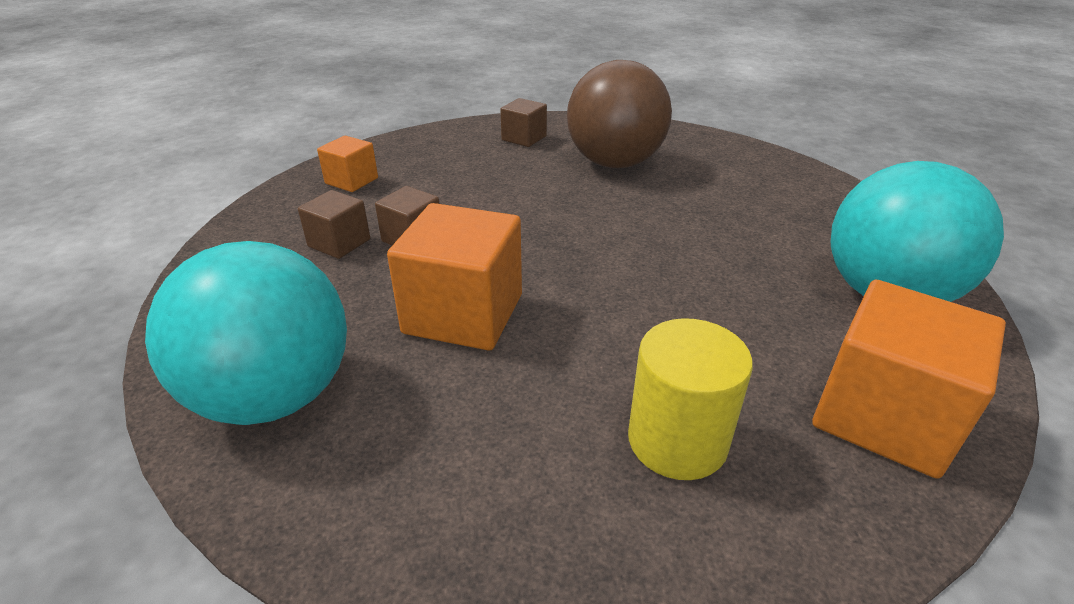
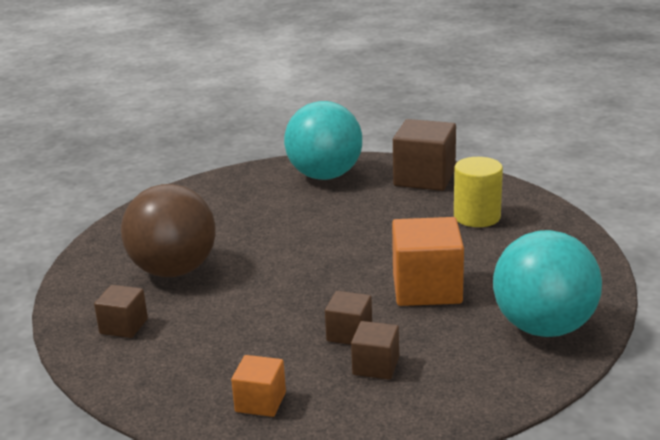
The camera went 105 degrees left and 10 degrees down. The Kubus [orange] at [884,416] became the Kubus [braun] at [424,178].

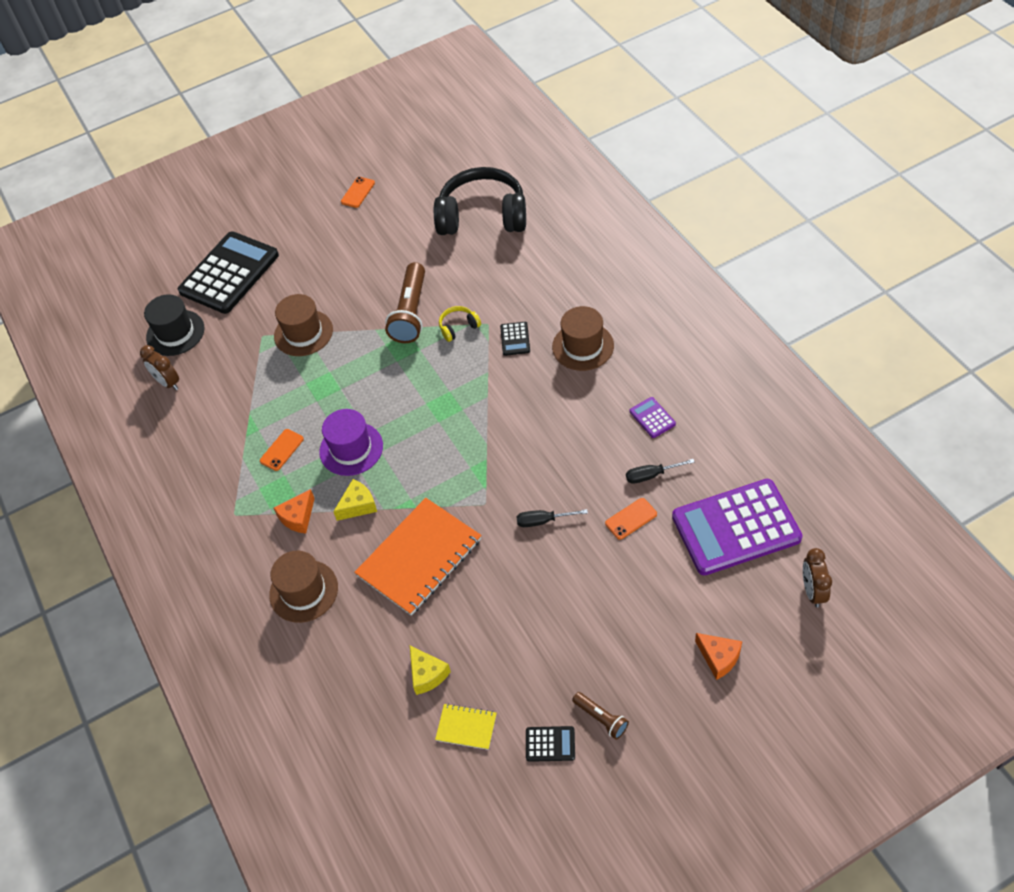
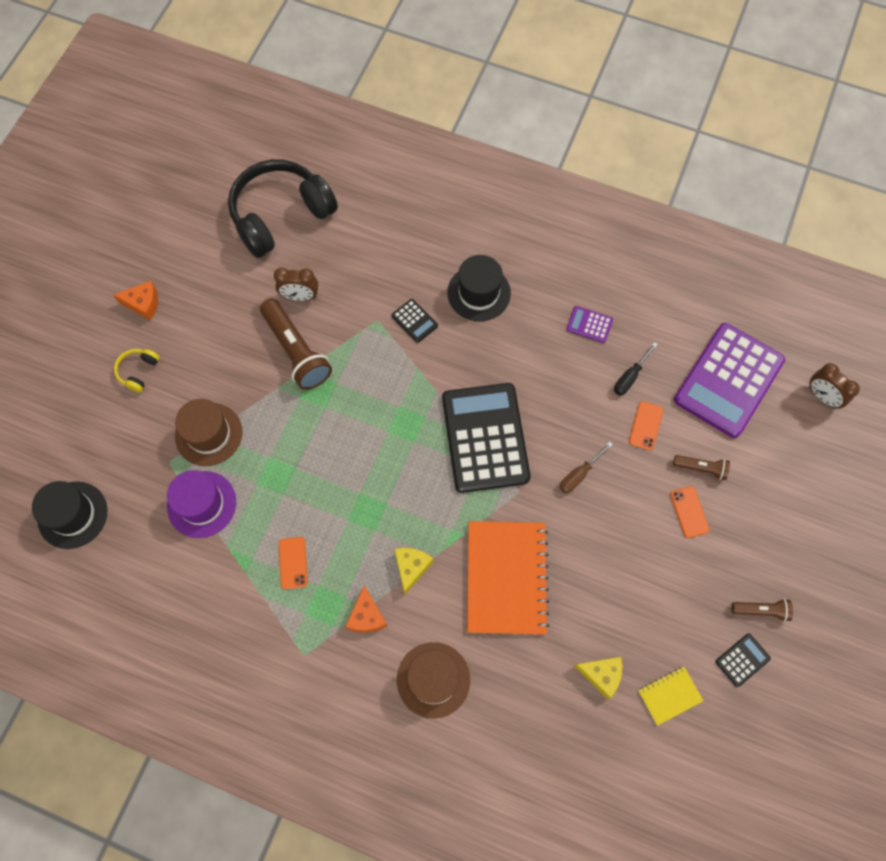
The camera went 45 degrees left and 15 degrees up. The Wecker [braun] moved from [168,382] to [300,296]. The Taschenrechner [schwarz] moved from [229,273] to [485,438]. The Hut [lila] moved from [351,449] to [202,504]. The Handy [orange] moved from [358,192] to [689,512]. The Kopfhörer [gelb] moved from [458,327] to [138,371]. The Schraubenzieher [schwarz] at [543,521] became the Schraubenzieher [braun] at [579,474]. The Hut [braun] at [583,346] became the Hut [schwarz] at [479,293]. The Käse [orange] moved from [719,658] to [143,304]. The Taschenlampe [braun] at [701,468] appeared.

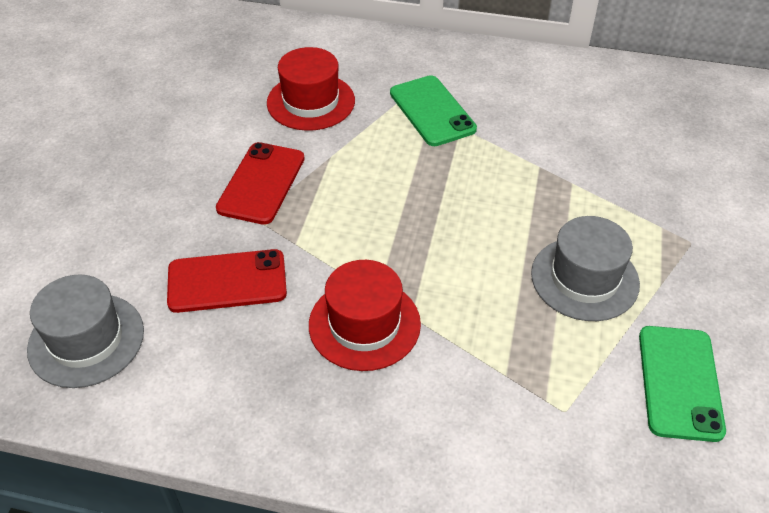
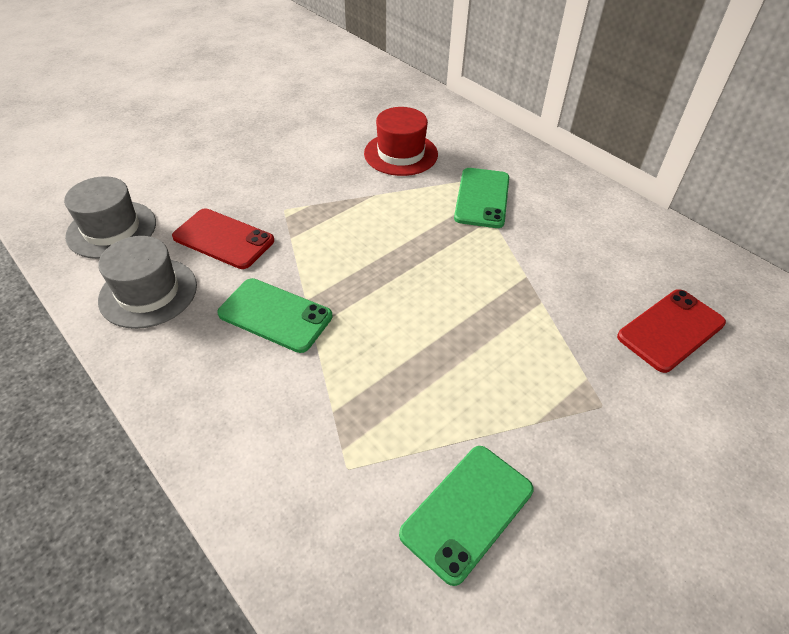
The camera went 35 degrees right and 0 degrees up. The Handy [rot] moved from [261,183] to [670,330]. The Hut [rot] at [364,324] was replaced by the Handy [grün] at [275,315]. The Hut [grau] moved from [584,278] to [148,292].

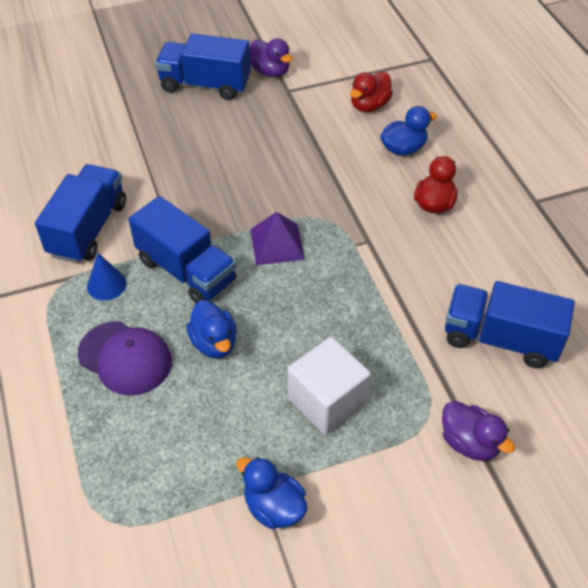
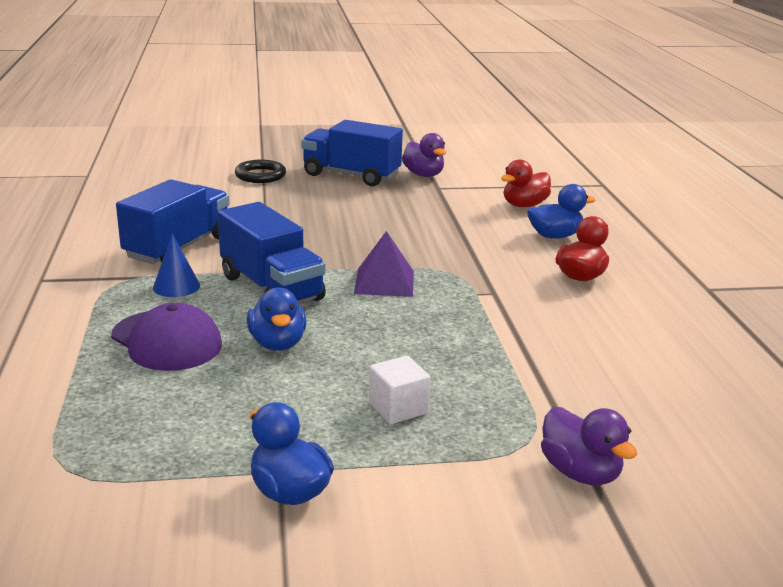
The camera went 10 degrees right and 25 degrees down. The Kubus [weiß] at [327,401] changed to 0.59 times the size. The Lastwagen [blau] at [500,339] disappeared. The Ring [schwarz] at [260,175] appeared.

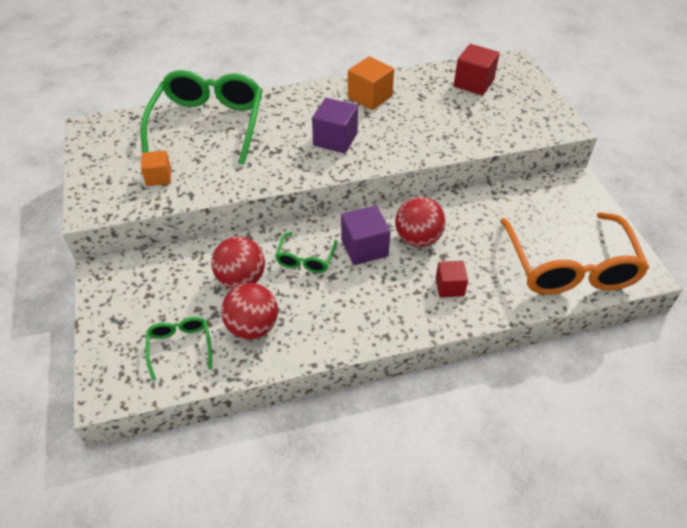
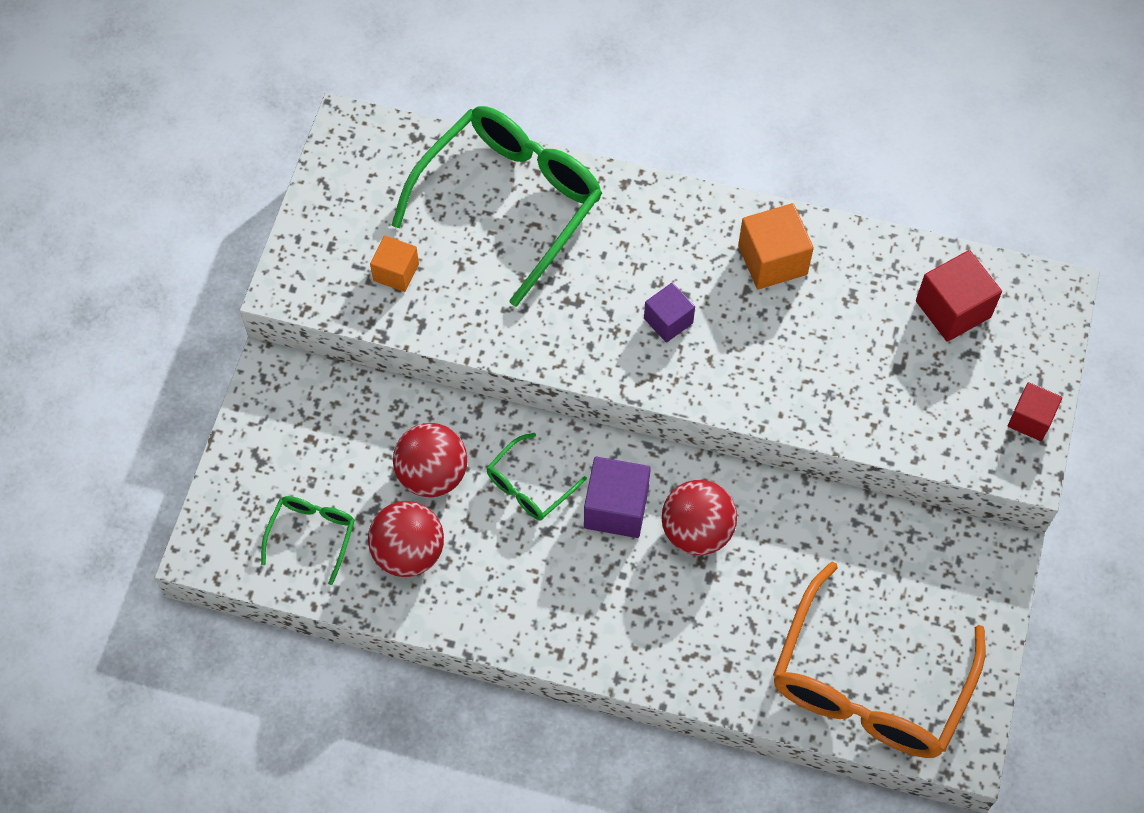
The camera went 30 degrees right and 15 degrees up. The Kubus [lila] at [335,139] changed to 0.65 times the size. The Kubus [rot] moved from [449,287] to [1030,419].

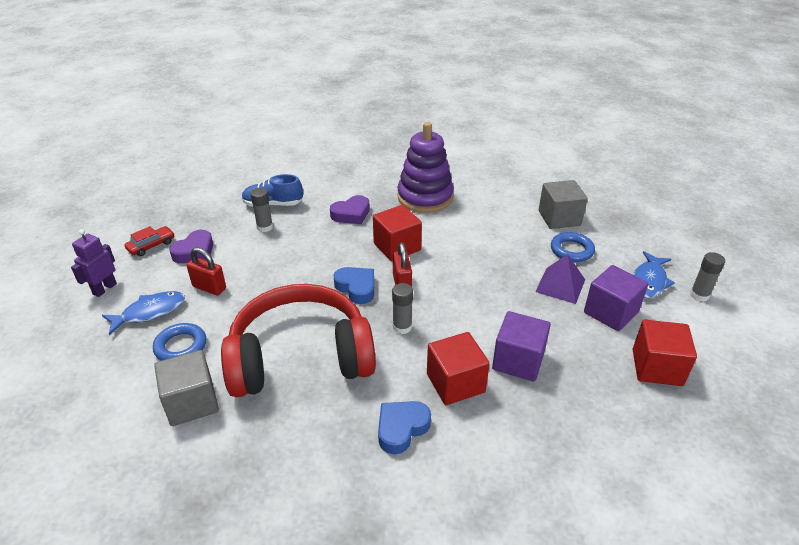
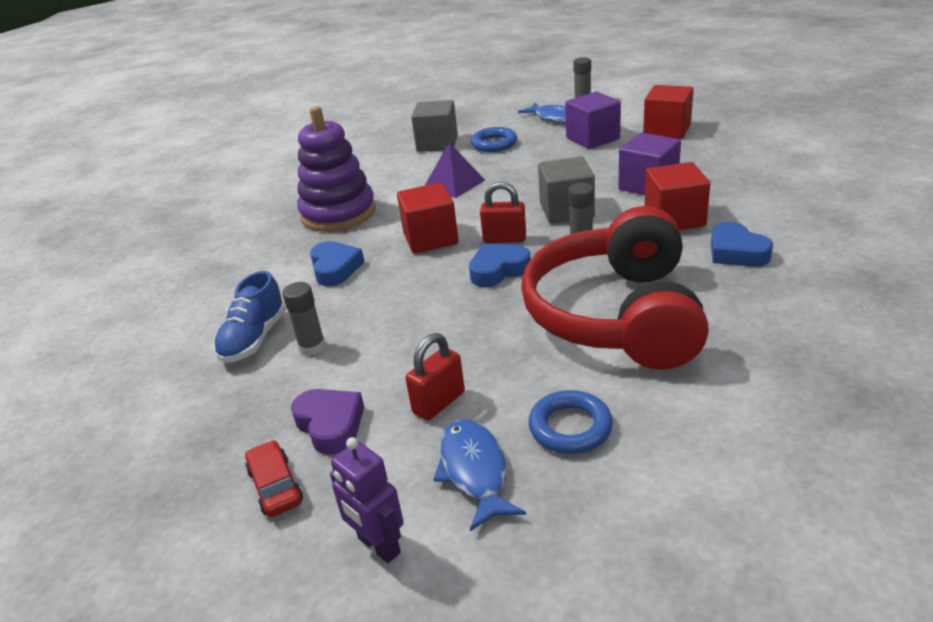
The camera went 70 degrees left and 5 degrees down. The Kubus [grau] moved from [192,402] to [566,210]. The Herz [lila] at [351,214] became the Herz [blau] at [335,268]. The Pyramide [lila] moved from [560,285] to [454,183].

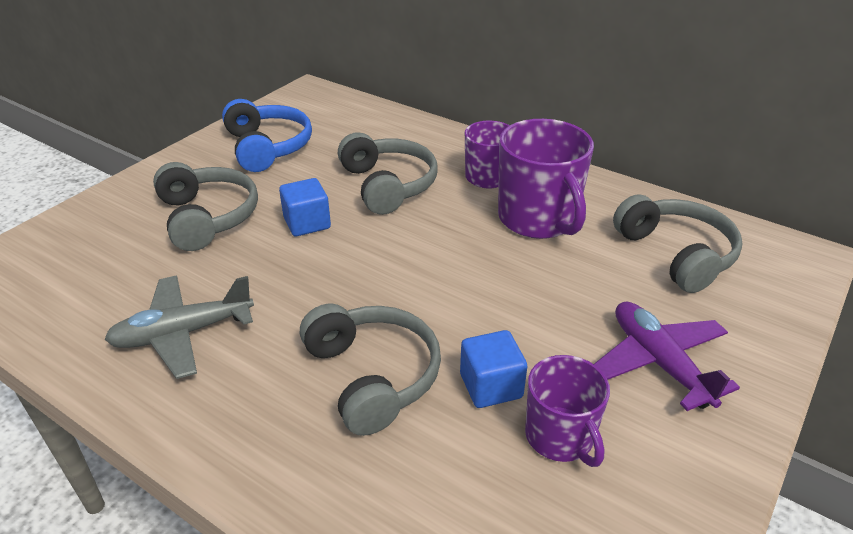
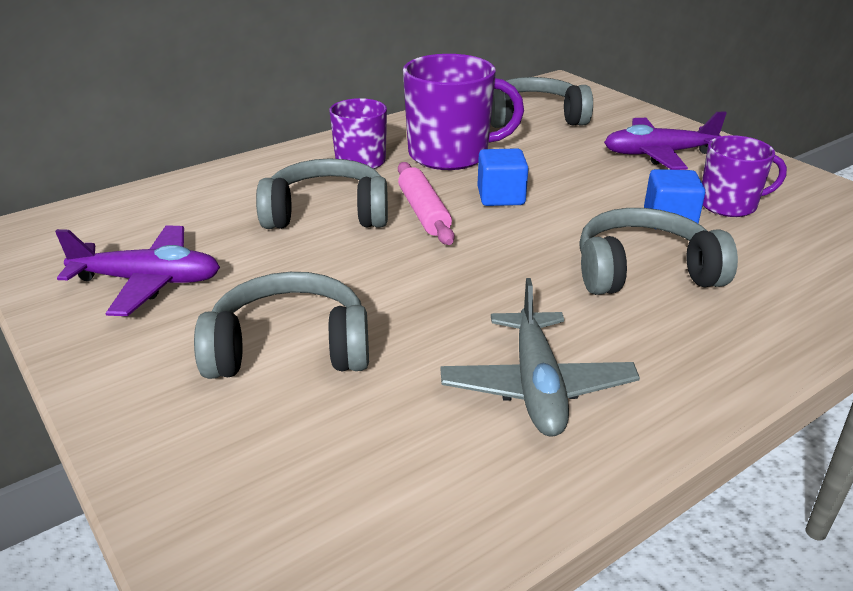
The camera went 70 degrees left and 5 degrees down. The Kopfhörer [blau] at [267,147] was replaced by the Flugzeug [lila] at [148,281]. The Kubus [blau] moved from [307,223] to [501,197]. The Nudelholz [rosa] at [423,212] appeared.

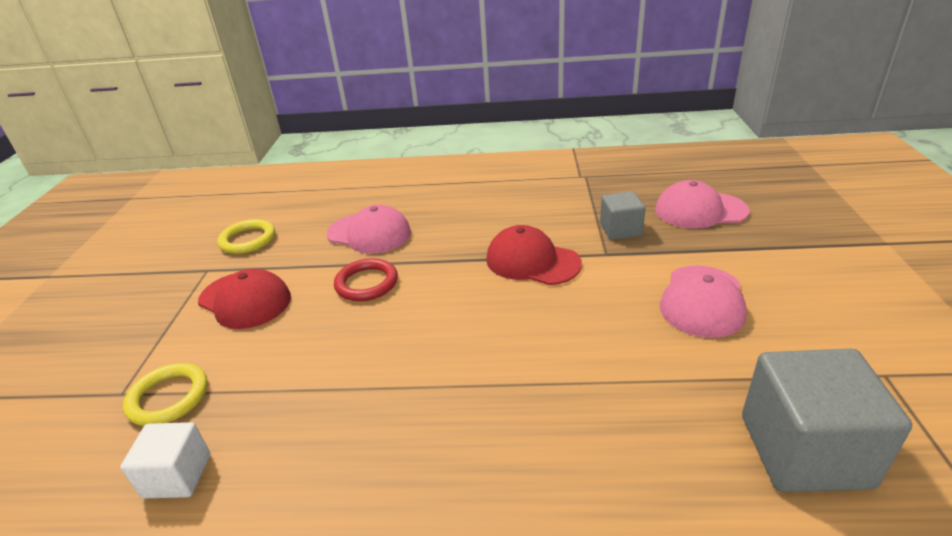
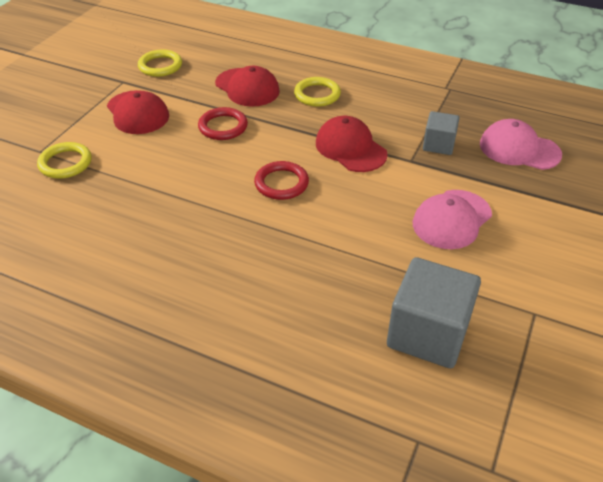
The camera went 20 degrees right and 10 degrees up. The Kubus [weiß] at [177,476] disappeared. The Kappe [rosa] at [369,233] became the Kappe [rot] at [247,87]. The Ring [rot] at [281,183] appeared. The Ring [gelb] at [317,95] appeared.

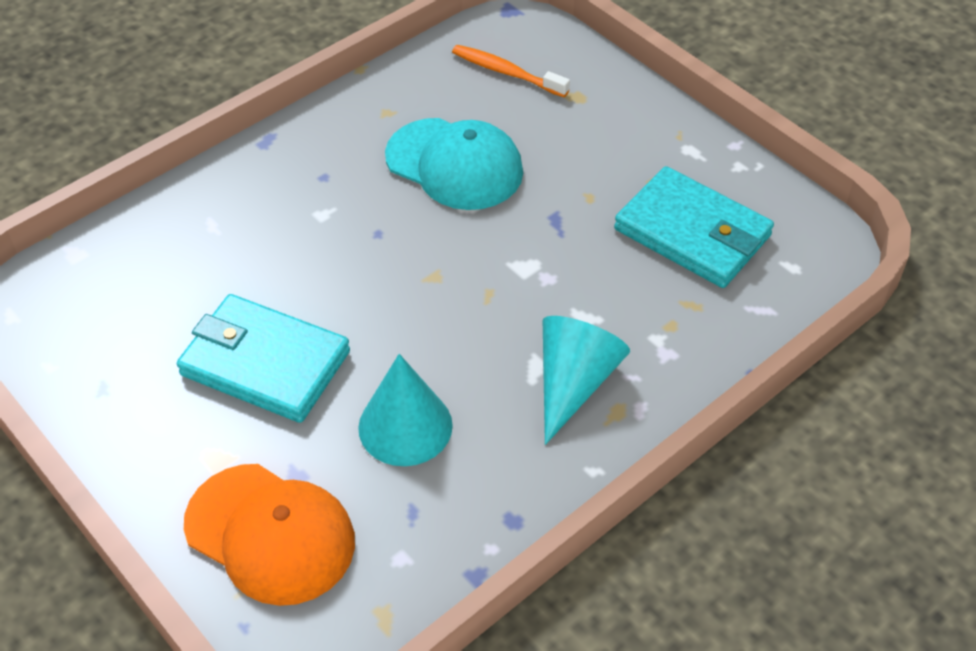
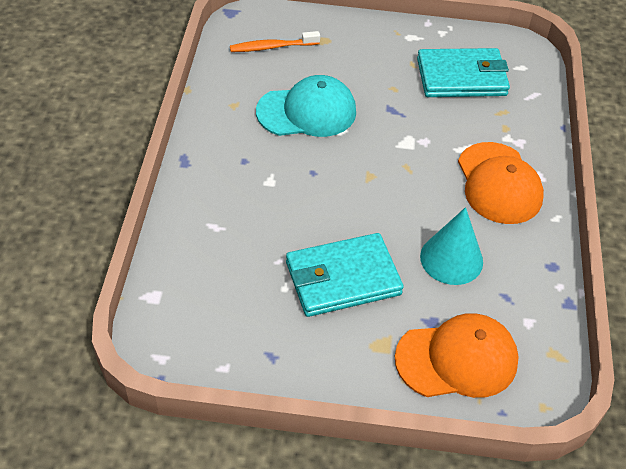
The camera went 45 degrees left and 0 degrees up. The Kegel [türkis] at [573,383] was replaced by the Kappe [orange] at [499,183].

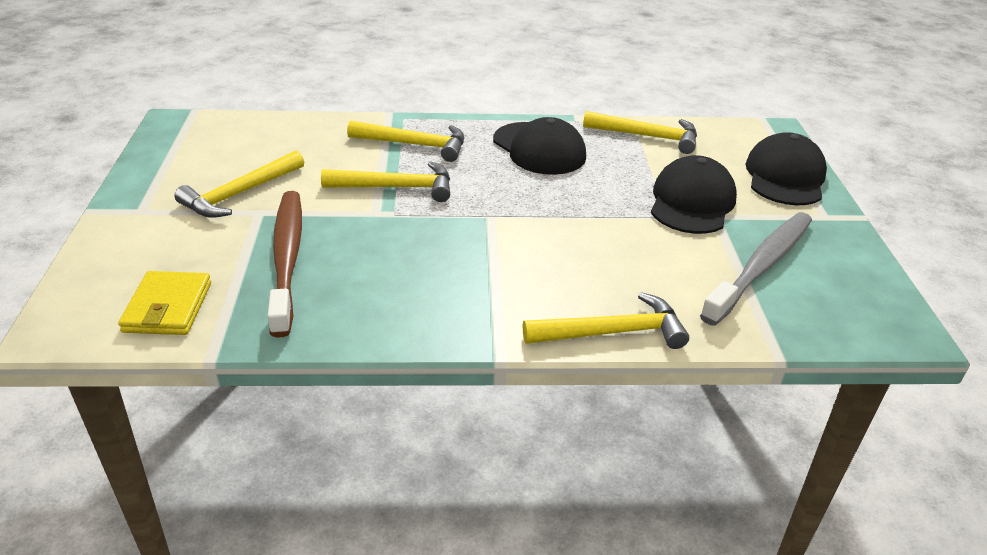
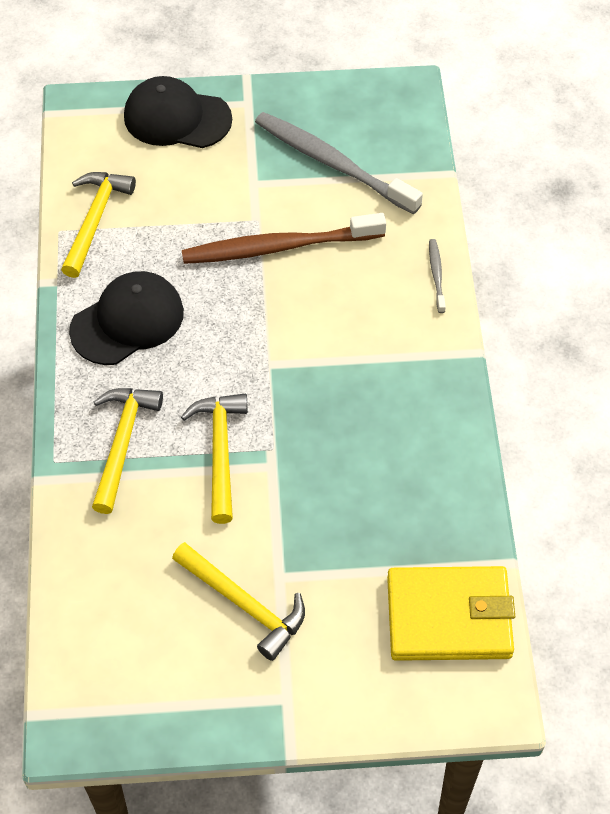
The camera went 90 degrees left and 20 degrees up. The Geldbörse [gelb] at [168,307] changed to 1.51 times the size. The Zahnbürste [braun] moved from [287,258] to [278,247]. The Hammer [gelb] at [613,333] was replaced by the Zahnbürste [grau] at [436,275]. The Kappe [schwarz] at [692,202] disappeared.

